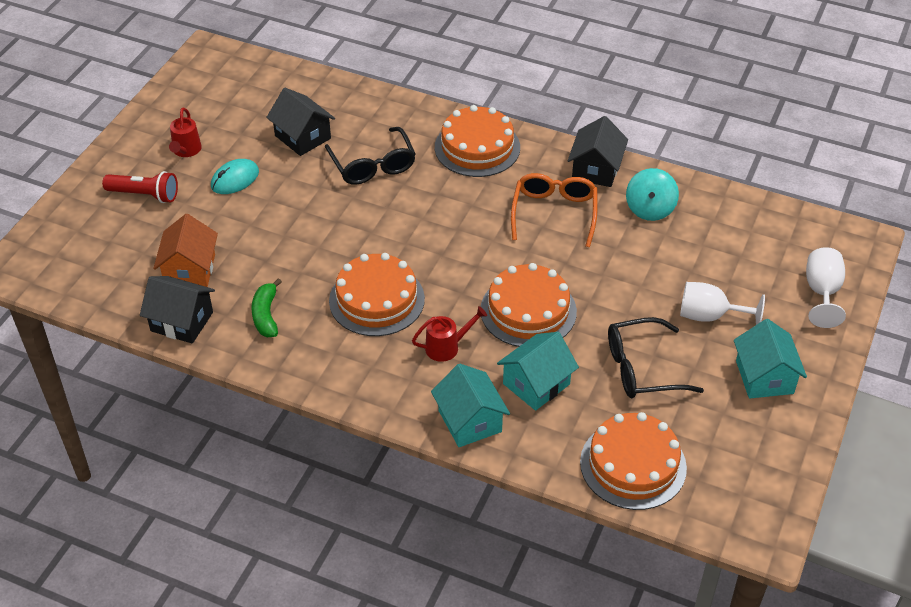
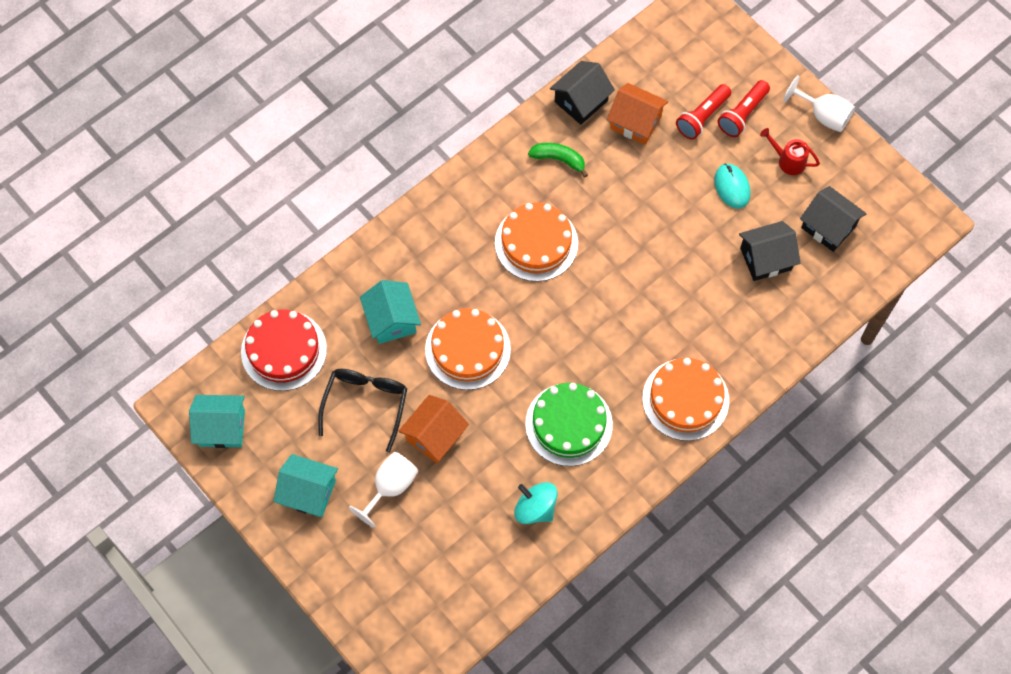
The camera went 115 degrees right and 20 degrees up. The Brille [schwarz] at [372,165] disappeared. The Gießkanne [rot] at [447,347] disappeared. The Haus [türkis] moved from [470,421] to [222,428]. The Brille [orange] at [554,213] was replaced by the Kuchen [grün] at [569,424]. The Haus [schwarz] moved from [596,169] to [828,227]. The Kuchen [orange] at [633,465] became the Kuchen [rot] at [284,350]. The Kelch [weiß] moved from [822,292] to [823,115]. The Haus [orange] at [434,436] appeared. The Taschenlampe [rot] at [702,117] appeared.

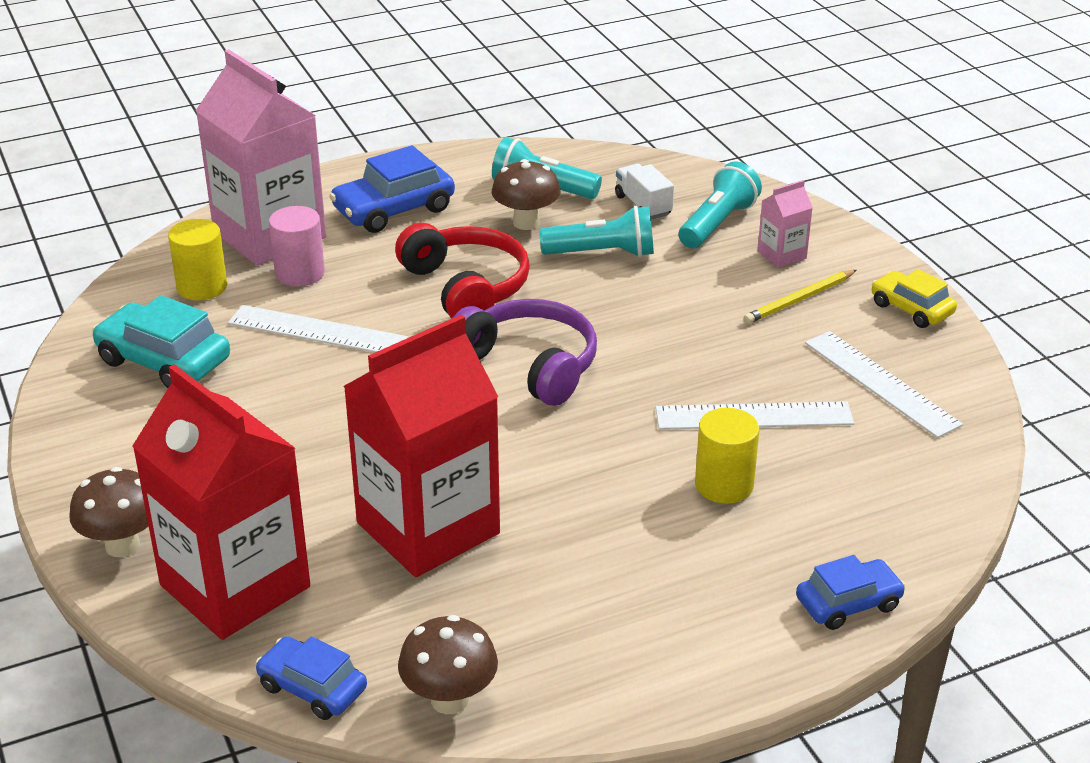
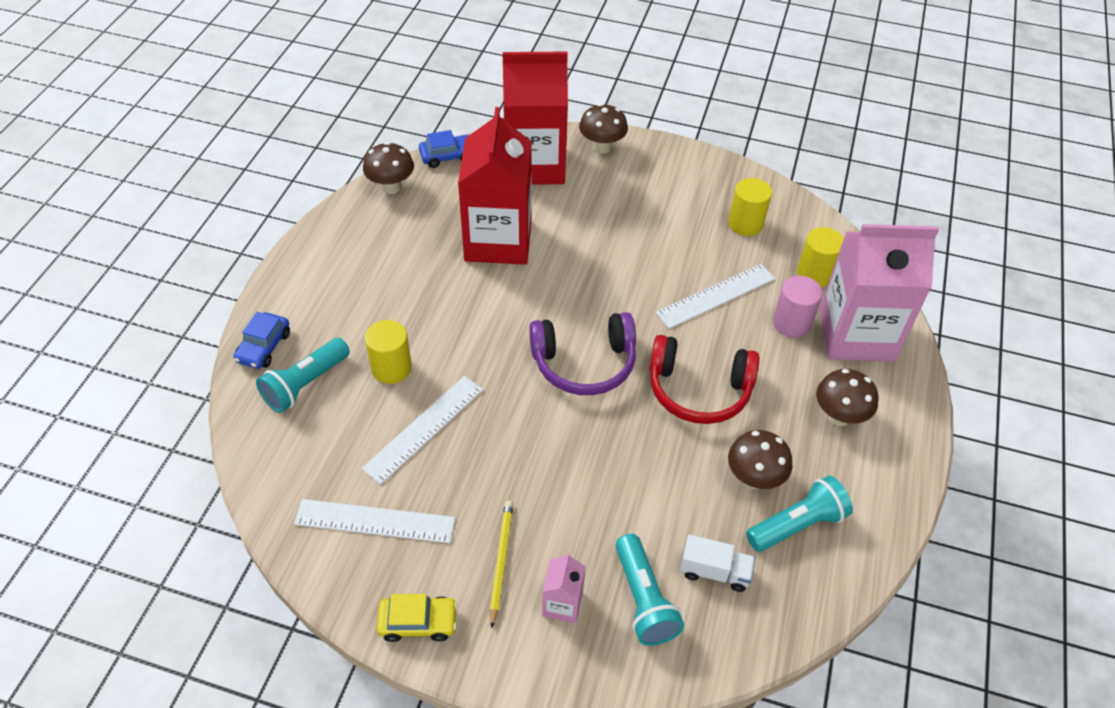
The camera went 130 degrees right and 15 degrees up. The Auto [türkis] at [164,361] was replaced by the Vollzylinder [gelb] at [745,224]. The Auto [blau] at [393,209] was replaced by the Pilz [braun] at [839,416]. The Taschenlampe [türkis] moved from [602,253] to [305,384].

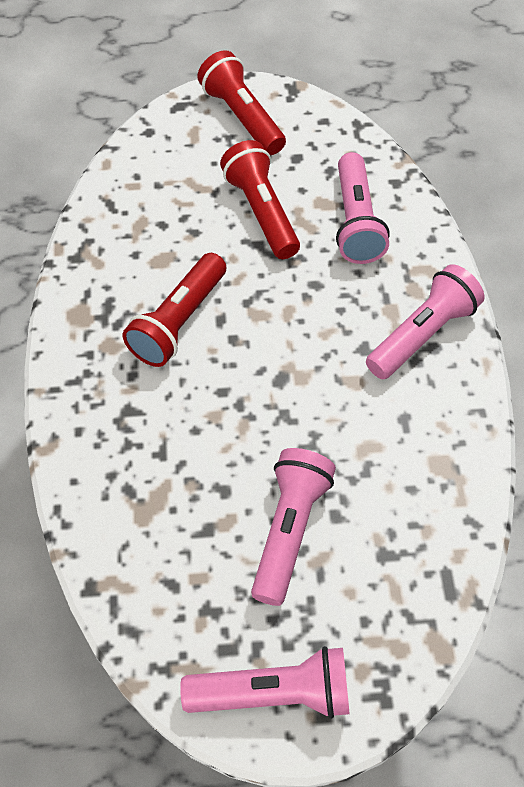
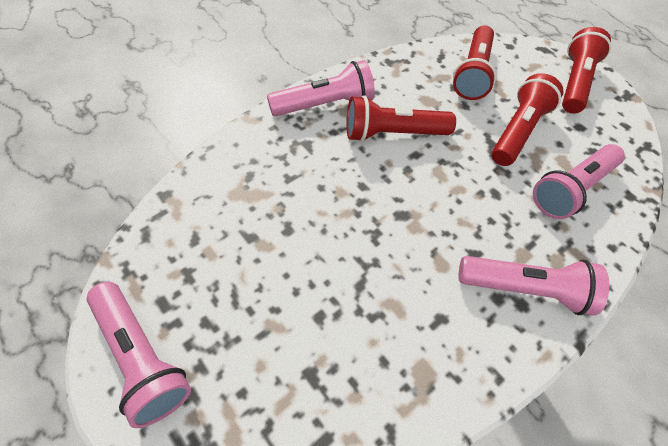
The camera went 50 degrees right and 0 degrees up. The Taschenlampe [rosa] moved from [289,531] to [324,105]. The Taschenlampe [rot] at [472,73] appeared.

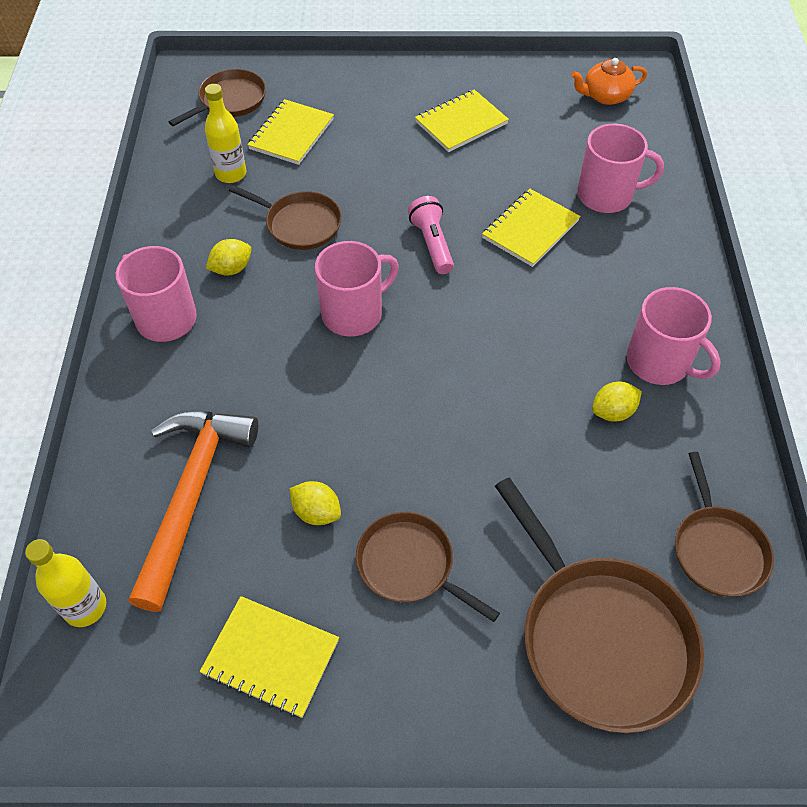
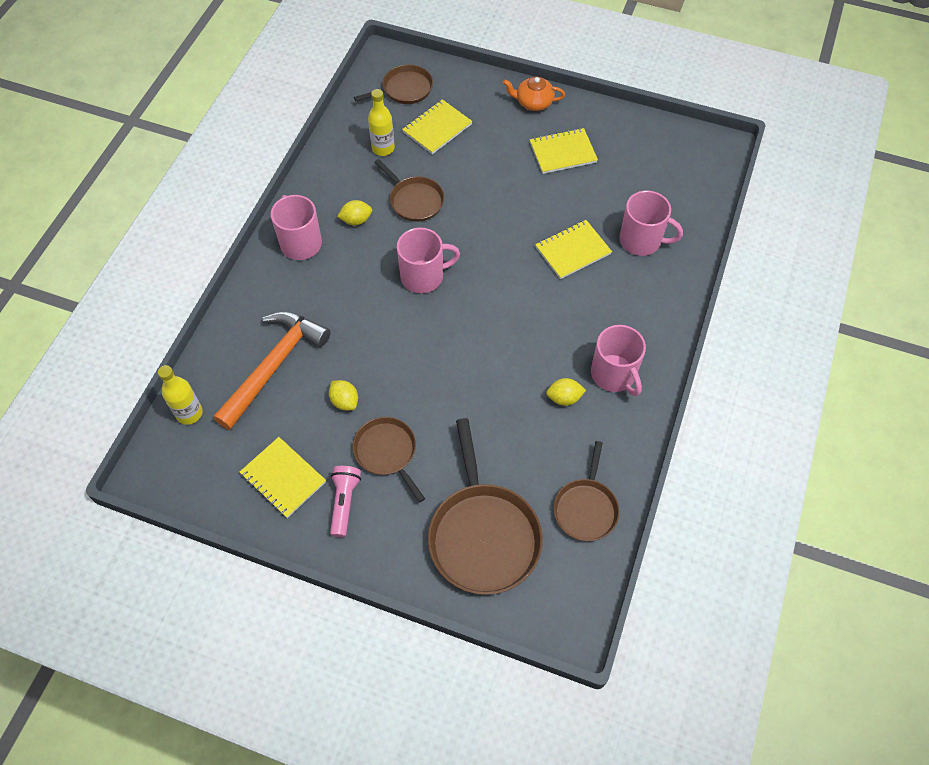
The camera went 20 degrees right and 5 degrees up. The Taschenlampe [rosa] moved from [432,244] to [344,502]. The Teekanne [orange] moved from [605,96] to [533,102].

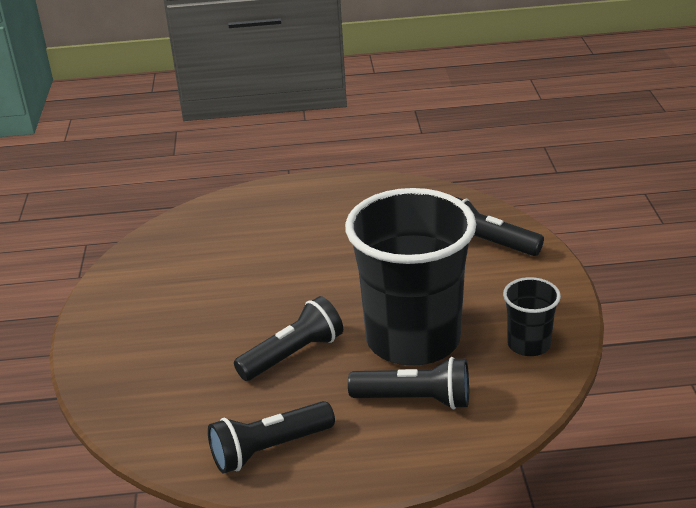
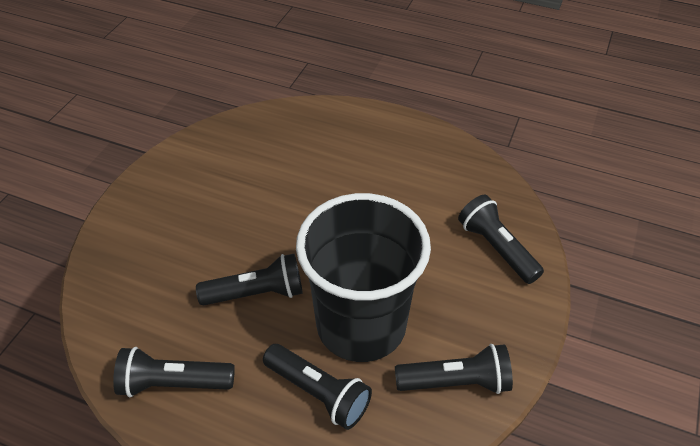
The camera went 25 degrees right and 15 degrees up. The Becher [schwarz] at [528,344] was replaced by the Taschenlampe [schwarz] at [456,381].

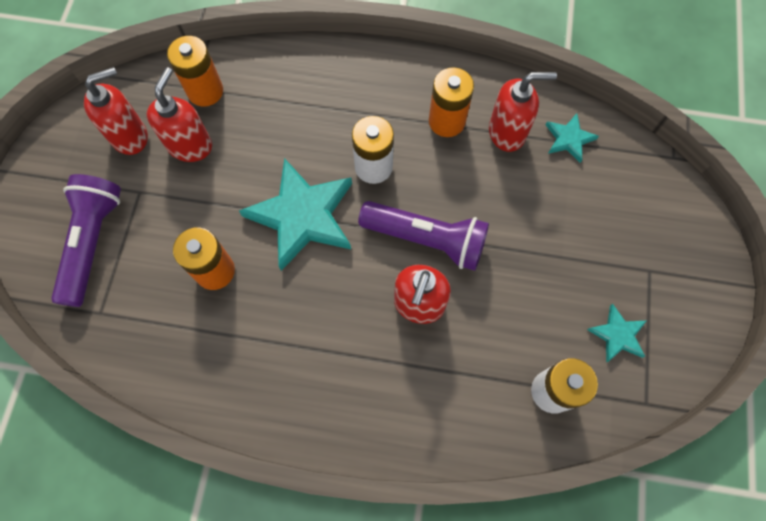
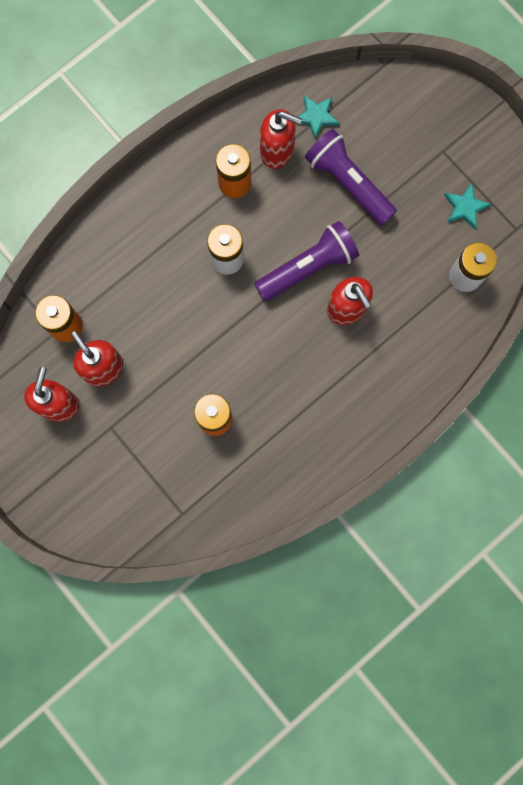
The camera went 50 degrees left and 10 degrees up. The Taschenlampe [lila] moved from [93,243] to [348,183]. The Stern [türkis] at [302,216] disappeared. The Seifenspender [rot] at [507,132] turned 75 degrees clockwise.

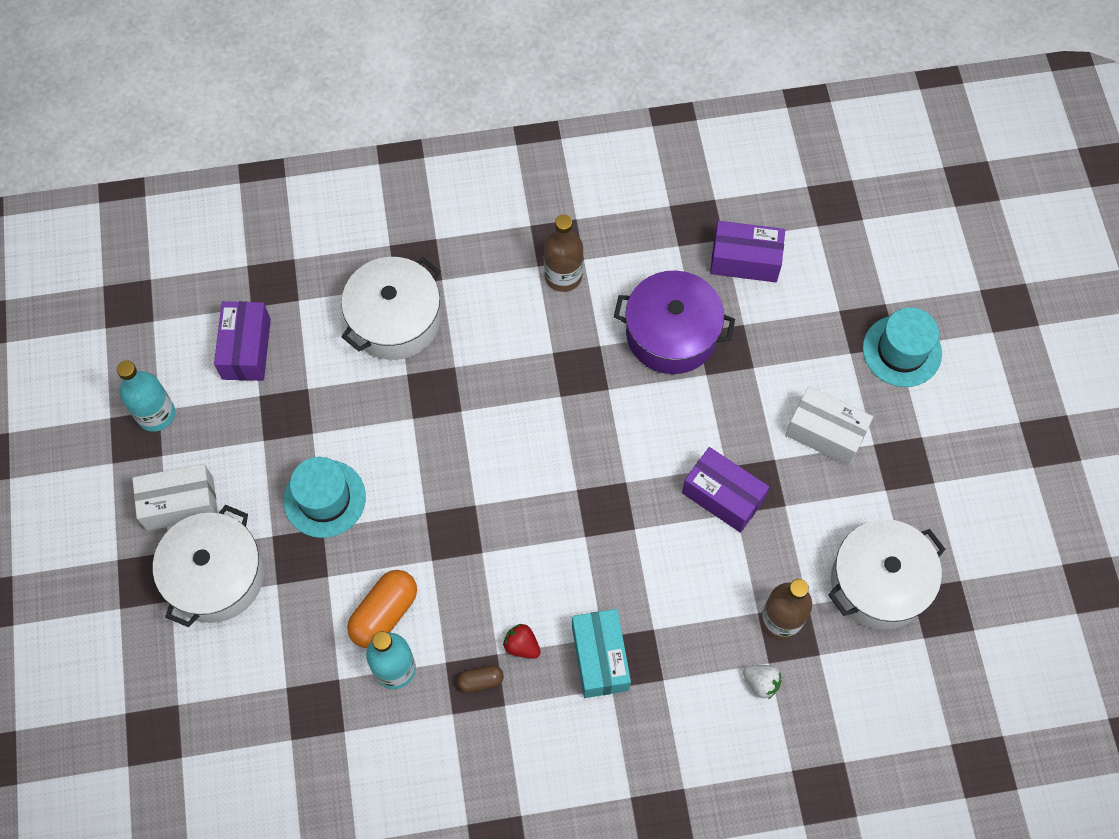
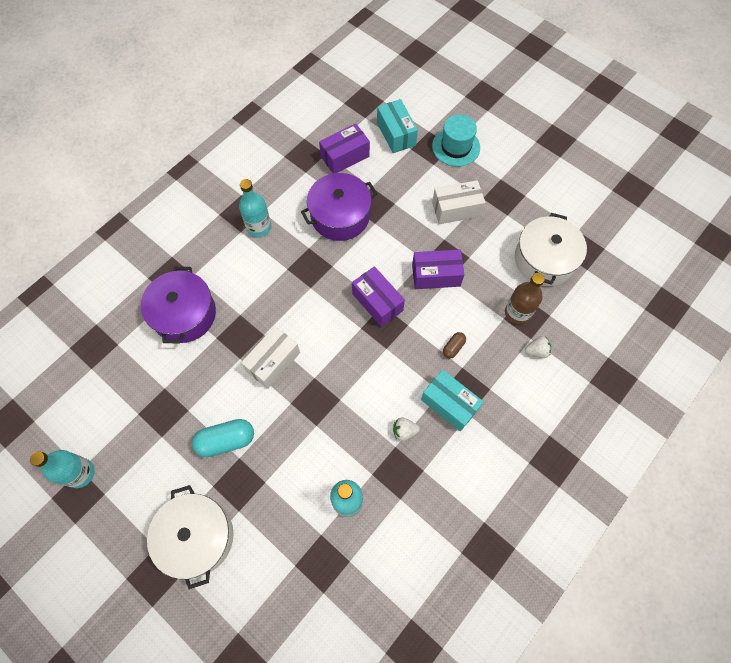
The camera went 40 degrees left and 0 degrees up. The Schachtel [weiß] moved from [180,504] to [273,362]. The Schachtel [lila] moved from [246,349] to [377,302]. The Hut [türkis] at [324,498] was replaced by the Kapsel [türkis] at [226,440]. The Kochtopf [weiß] at [395,320] became the Kochtopf [lila] at [184,314]. The Kapsel [orange] at [384,613] disappeared. The Kapsel [braun] moved from [480,681] to [453,347]. The Erdbeere [rot] at [522,645] became the Erdbeere [weiß] at [404,431]. The Flasche [braun] at [563,276] became the Flasche [türkis] at [259,227]. The Schachtel [türkis] at [396,134] appeared.

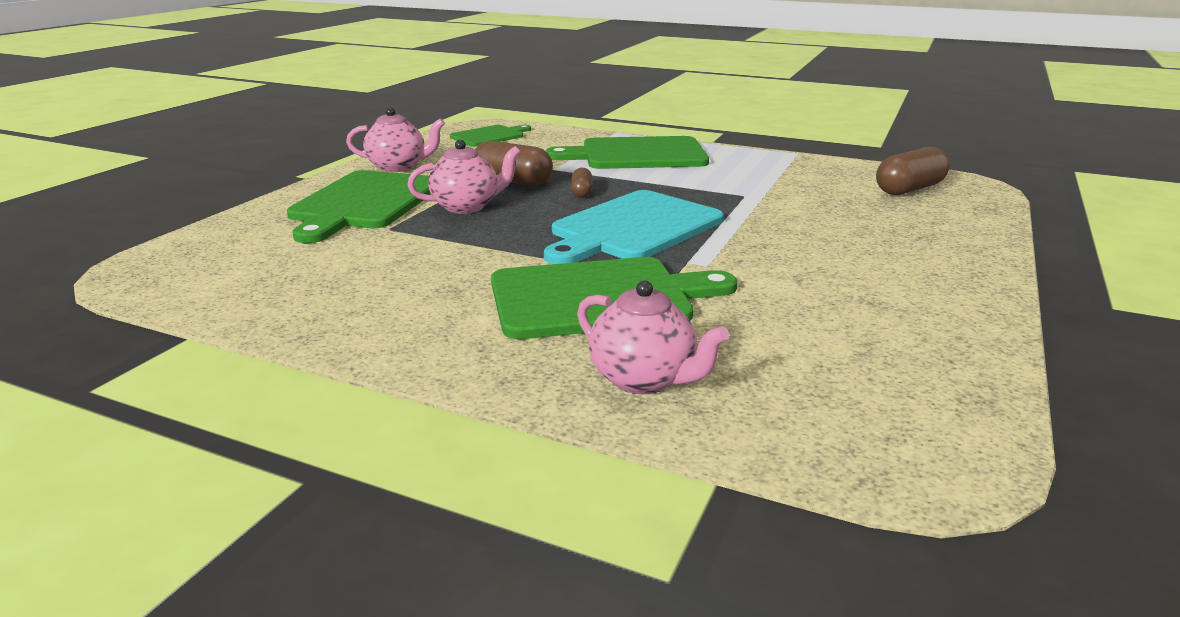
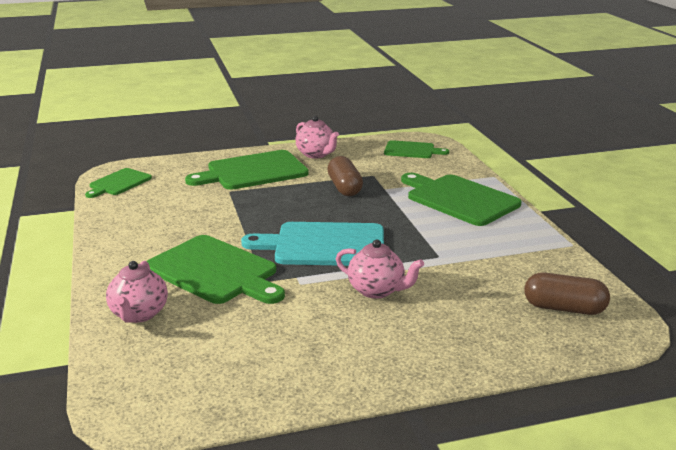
The camera went 50 degrees right and 0 degrees up. The Teekanne [rosa] moved from [467,207] to [377,290]. The Kapsel [braun] at [581,192] disappeared. The Schneidebrett [grün] at [119,183] appeared.

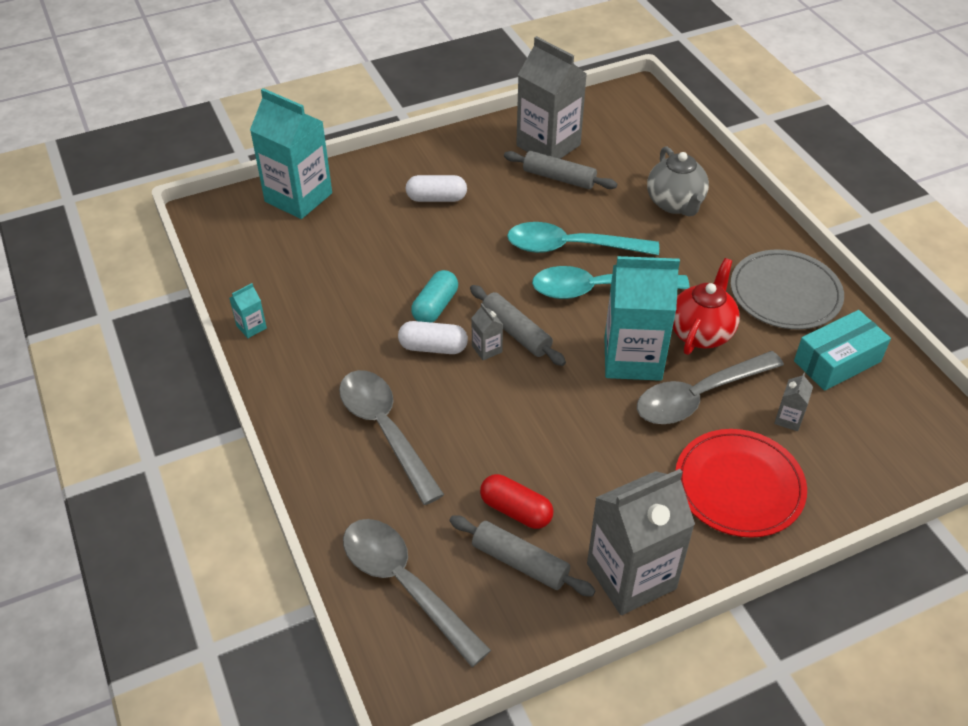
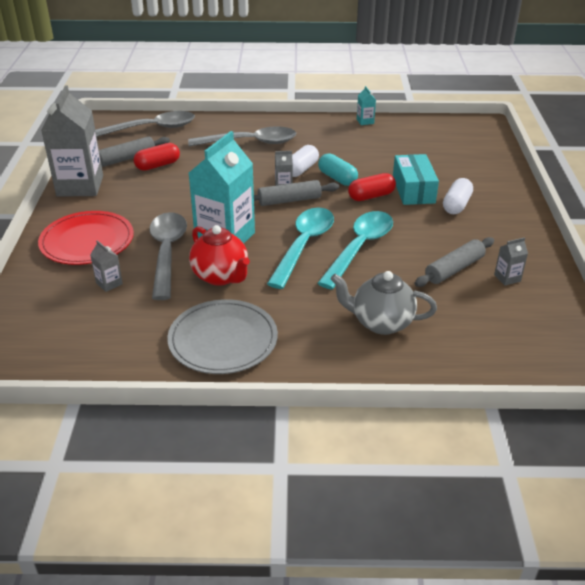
The camera went 115 degrees right and 10 degrees down. The Getränkekarton [türkis] at [298,197] disappeared. The Getränkekarton [grau] at [548,145] changed to 0.41 times the size. The Schachtel [türkis] moved from [837,361] to [413,190]. The Kapsel [rot] at [371,196] appeared.

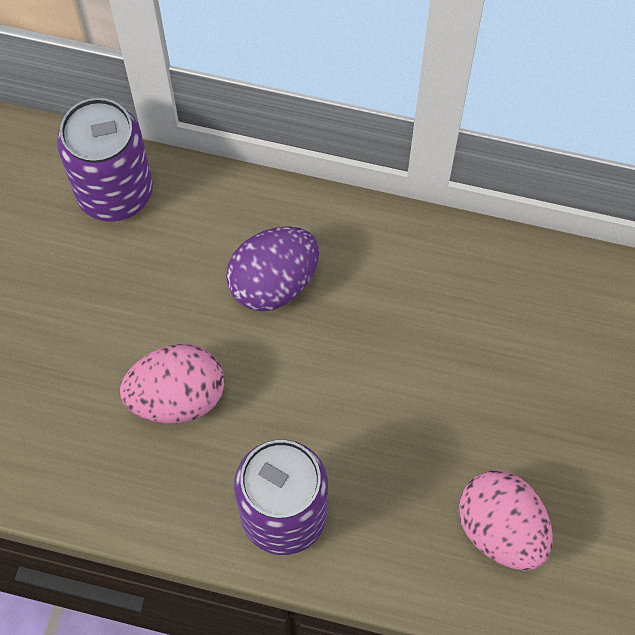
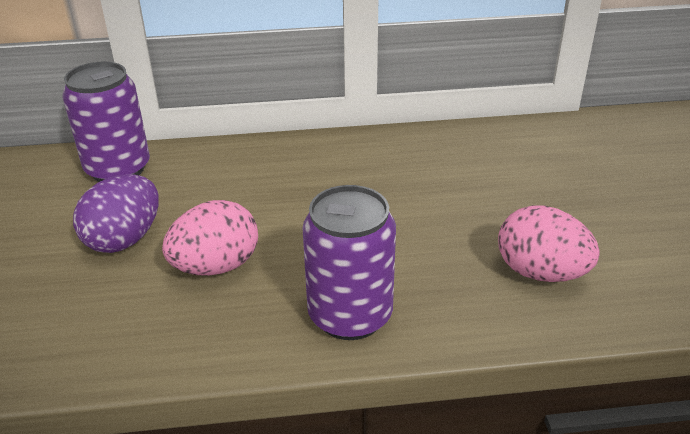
The camera went 20 degrees left and 30 degrees down. The Ei [lila] moved from [274,283] to [124,239].

